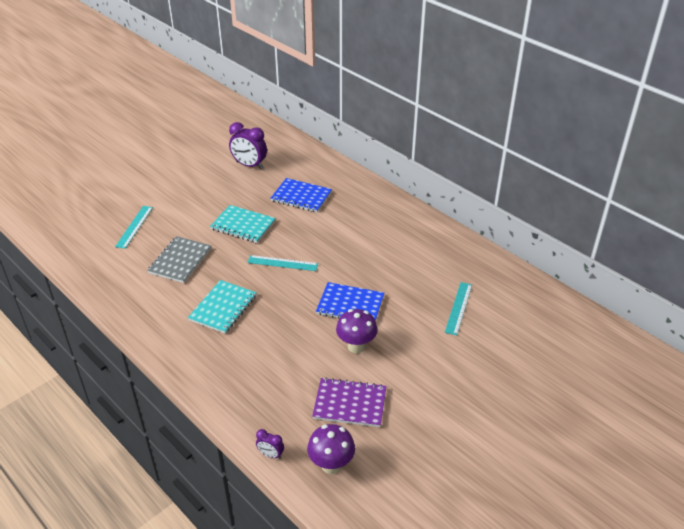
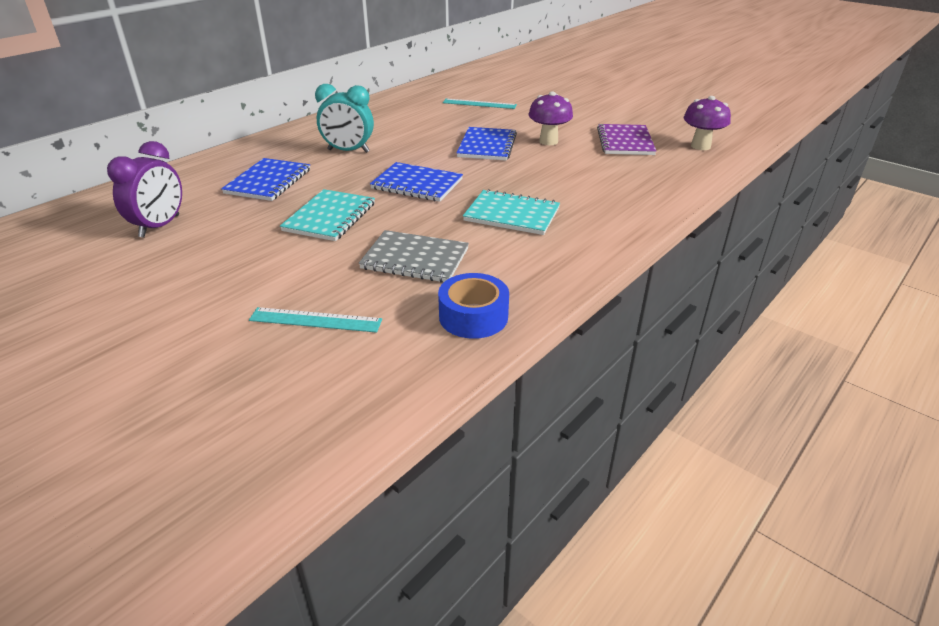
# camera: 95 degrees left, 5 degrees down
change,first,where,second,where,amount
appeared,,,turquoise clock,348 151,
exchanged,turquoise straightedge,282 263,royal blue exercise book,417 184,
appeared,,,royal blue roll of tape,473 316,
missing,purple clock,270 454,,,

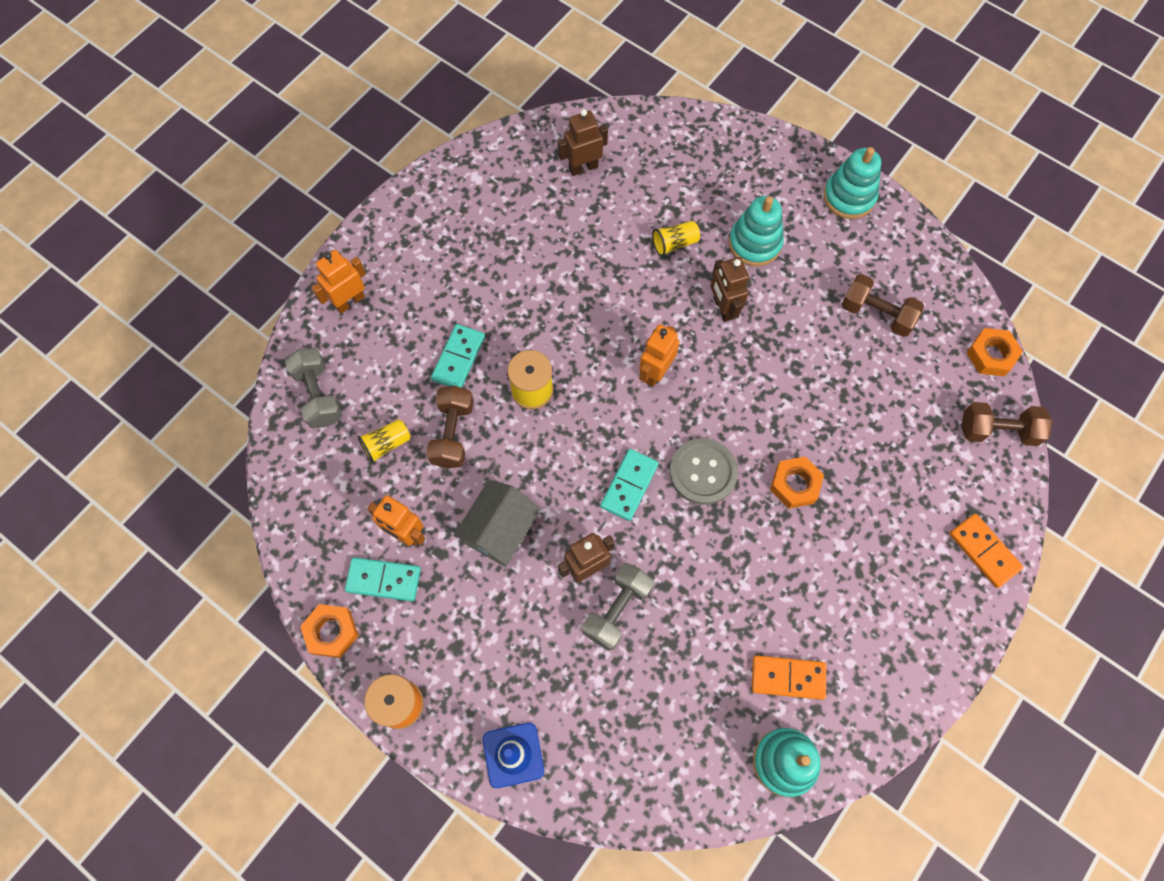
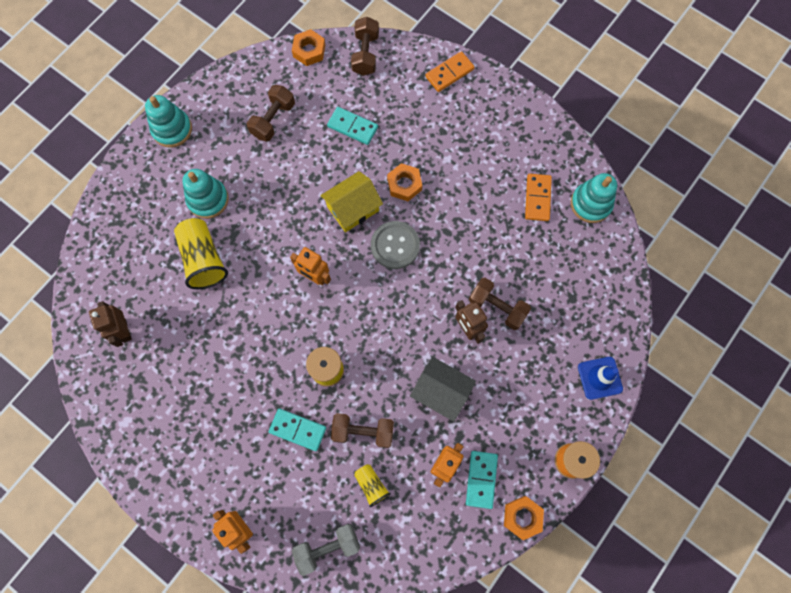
# camera: 90 degrees left, 5 degrees up
change,first,where,second,where,amount
size,golden beaker,674 243,,203 259,x1.84
appeared,,,golden toy house,353 209,
relocated,turquoise domino piece,629 485,,352 127,
colour,grey dumbbell,617 610,brown dumbbell,497 307,
missing,brown robot,723 308,,,

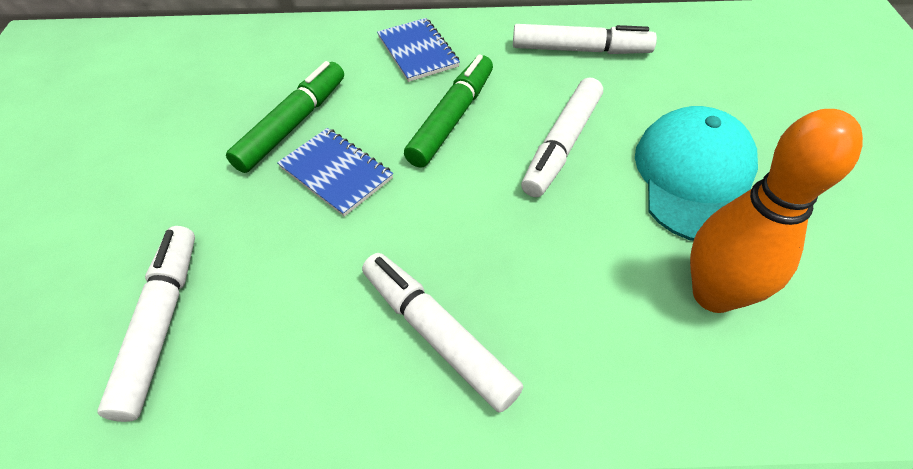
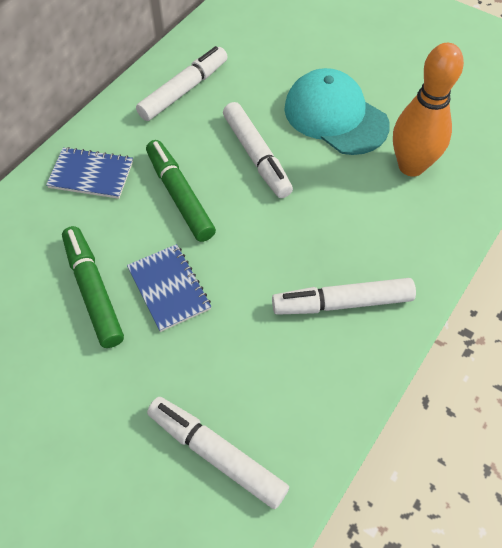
# camera: 55 degrees left, 5 degrees up
change,first,where,second,where,amount
spun,royal blue exercise book,336 173,,169 288,75 degrees clockwise

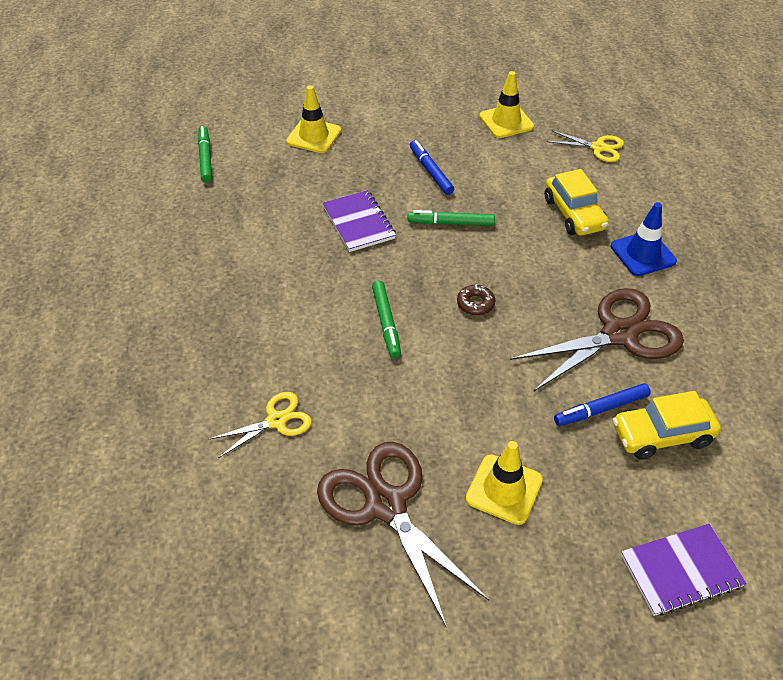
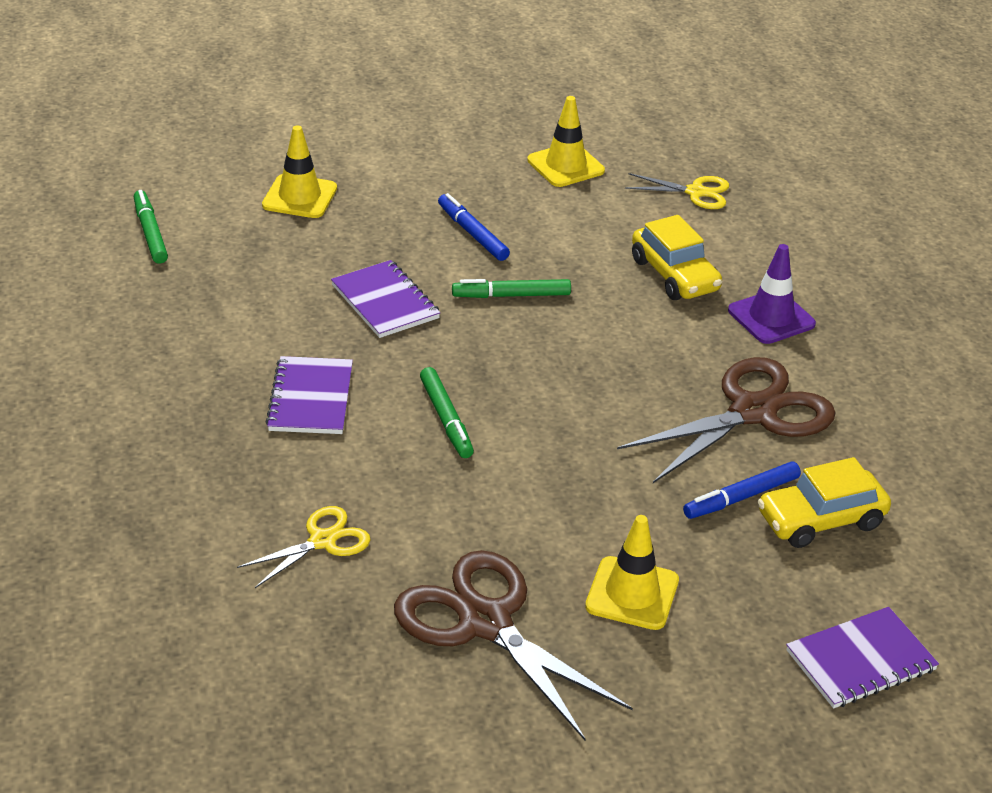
# camera: 10 degrees left, 10 degrees down
change,first,where,second,where,amount
appeared,,,purple exercise book,310 398,
colour,royal blue safety cone,642 254,purple safety cone,771 317,
missing,brown donut,475 304,,,

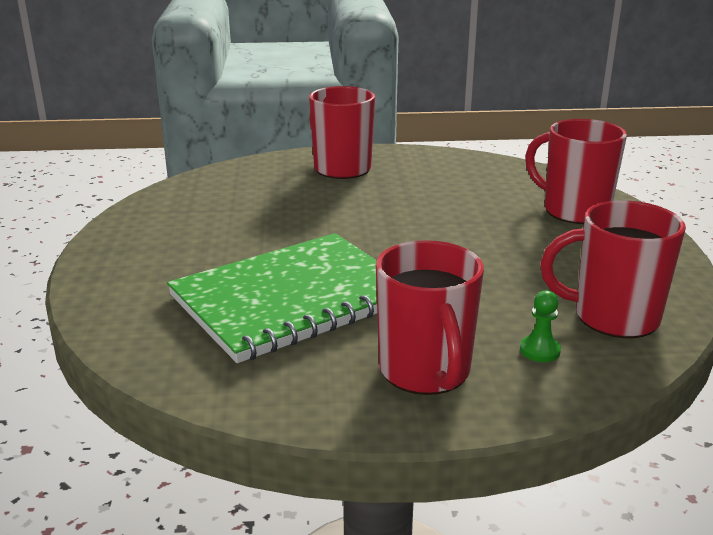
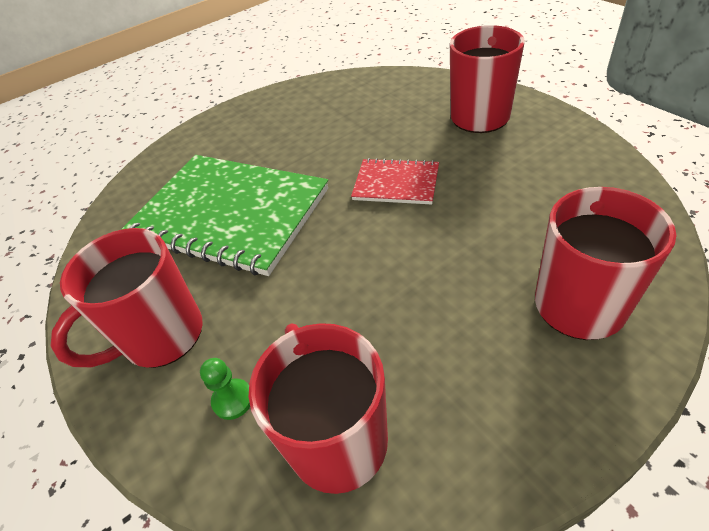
# camera: 65 degrees right, 20 degrees up
change,first,where,second,where,amount
appeared,,,scarlet exercise book,396 183,

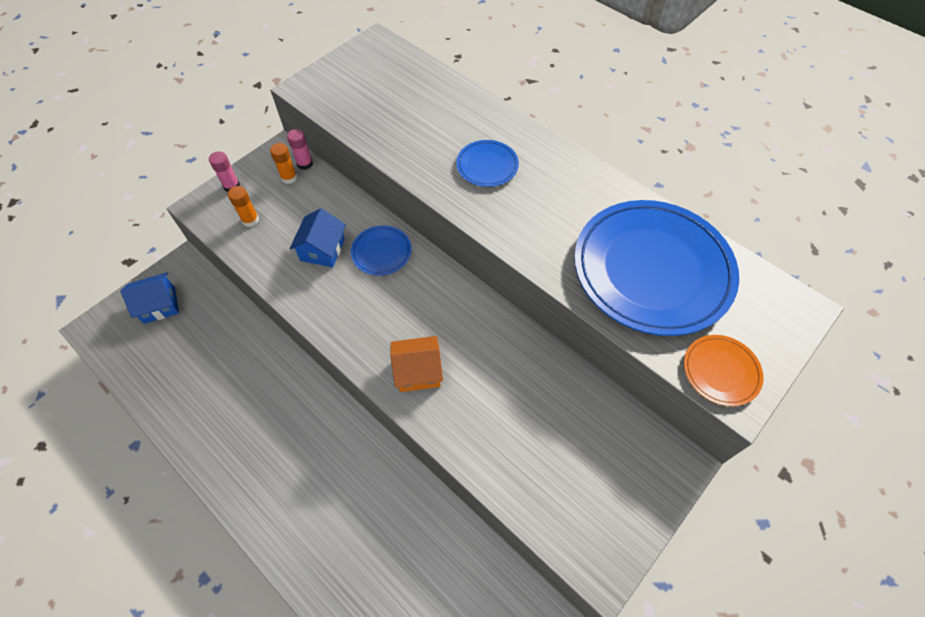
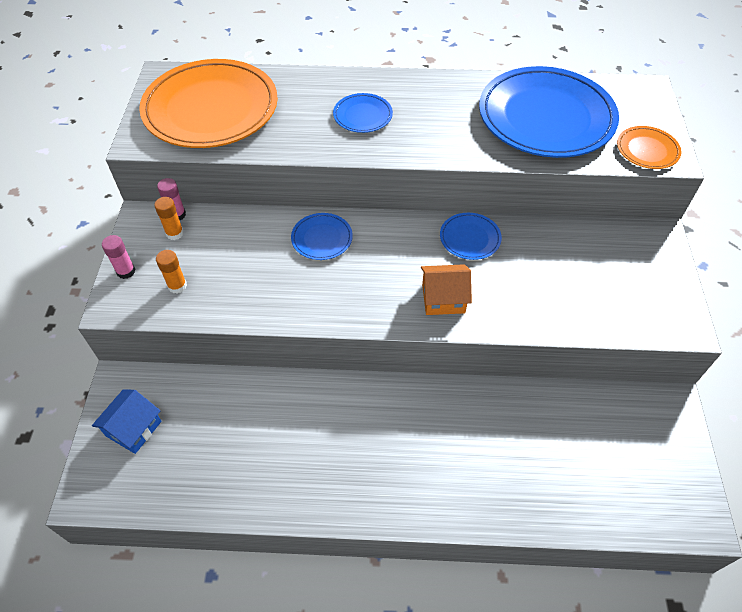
# camera: 40 degrees left, 5 degrees down
change,first,where,second,where,amount
appeared,,,orange dinner plate,211 109,
spun,orange toy house,418 371,,443 298,45 degrees clockwise
appeared,,,royal blue dinner plate,470 238,
missing,royal blue toy house,322 249,,,

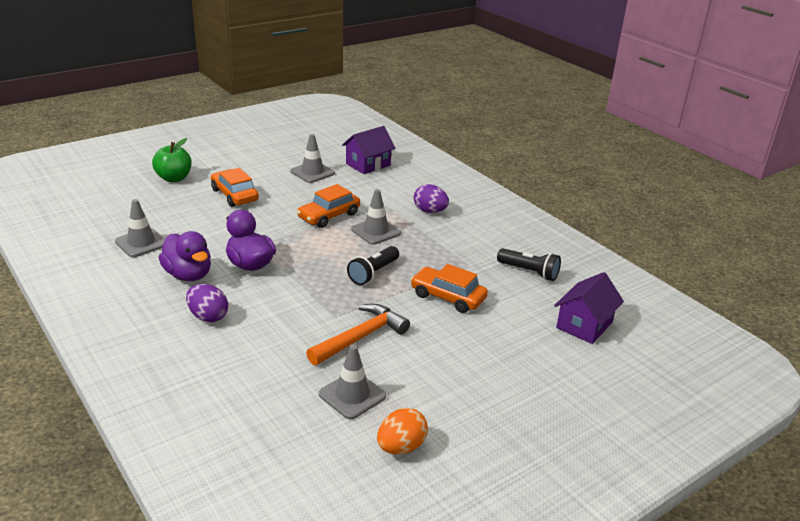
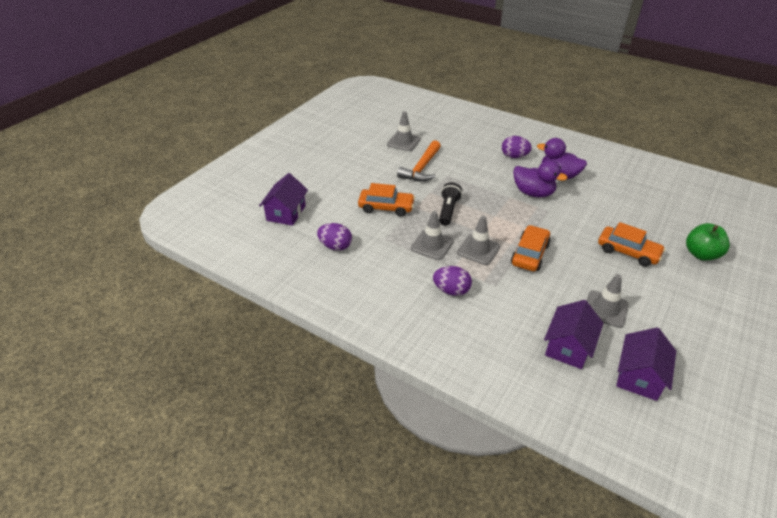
# camera: 160 degrees right, 10 degrees up
change,first,where,second,where,amount
exchanged,black torch,529 272,purple egg,335 246,
relocated,grey safety cone,141 243,,432 245,
appeared,,,purple toy house,639 376,
missing,orange egg,401 447,,,

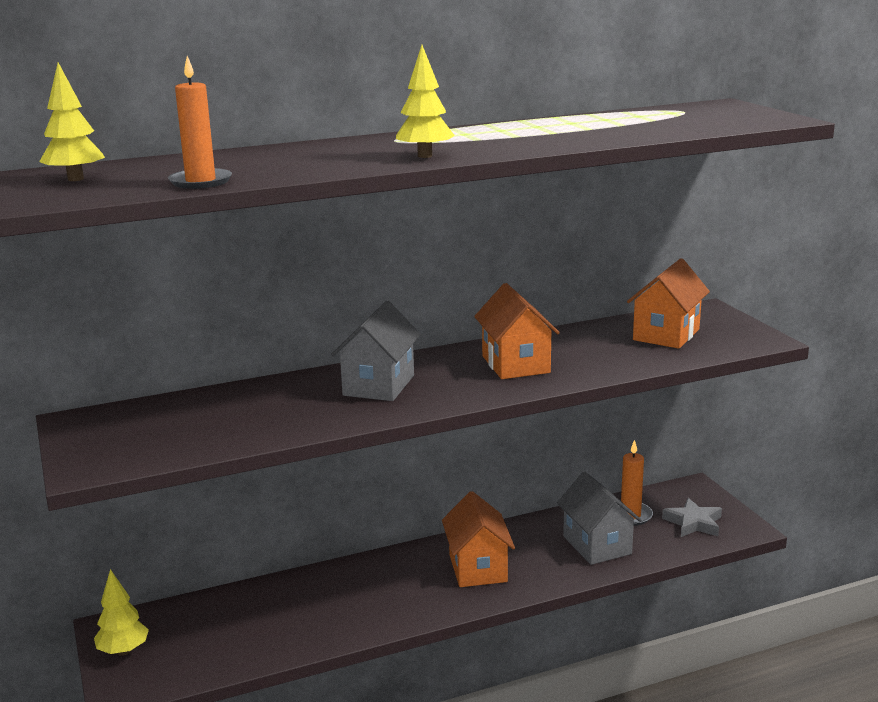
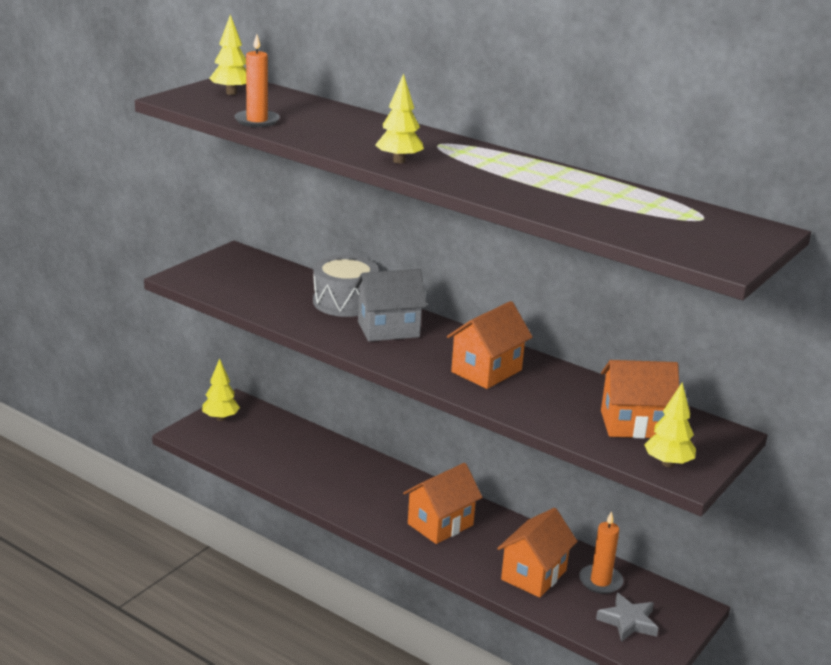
# camera: 55 degrees right, 5 degrees up
change,first,where,second,where,amount
appeared,,,grey toy drum,345 302,
colour,grey toy house,597 545,orange toy house,534 575,
appeared,,,golden toy tree,668 463,

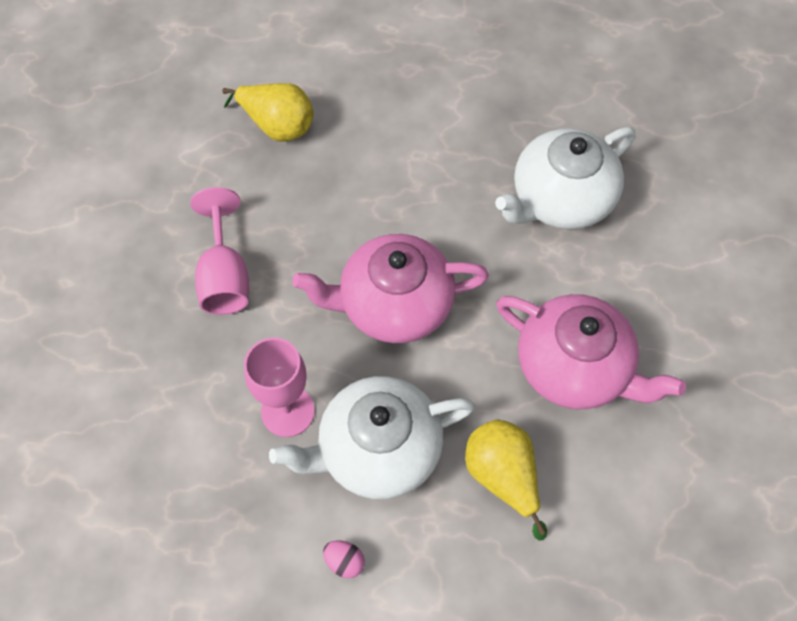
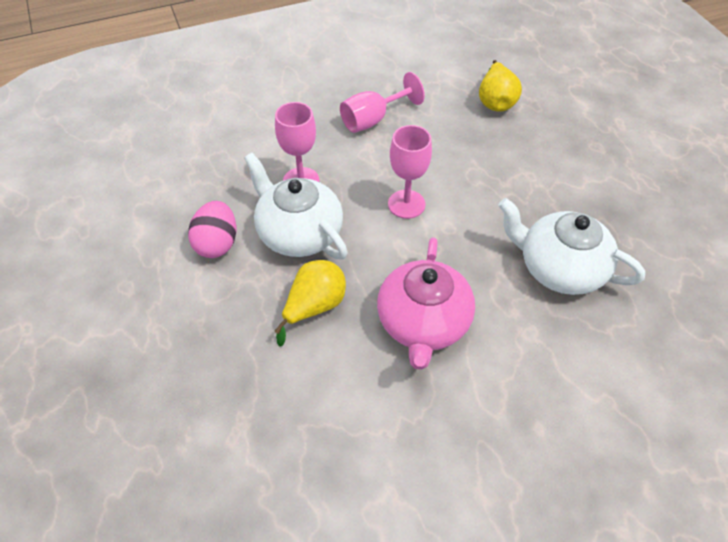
# camera: 65 degrees right, 10 degrees down
change,first,where,second,where,amount
size,rose-pink egg,344 561,,217 243,x2.02
exchanged,rose-pink tea pot,394 304,rose-pink wine glass,406 204,

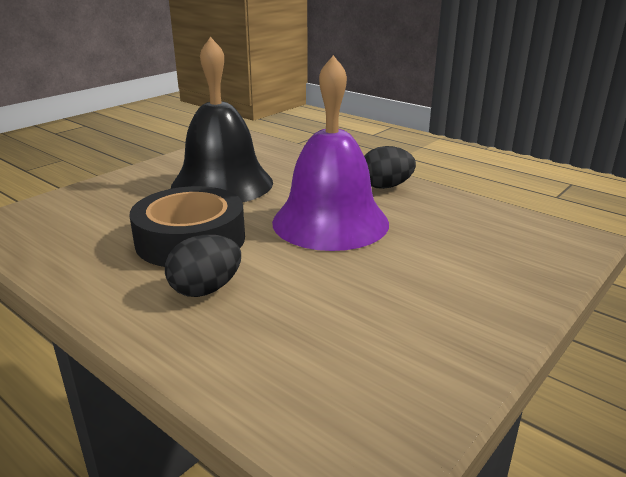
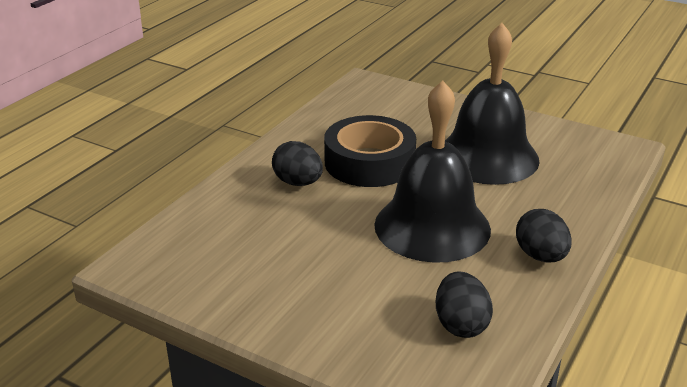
# camera: 80 degrees right, 5 degrees up
change,first,where,second,where,amount
colour,purple bell,330 222,black bell,432 226,
appeared,,,black egg,460 325,

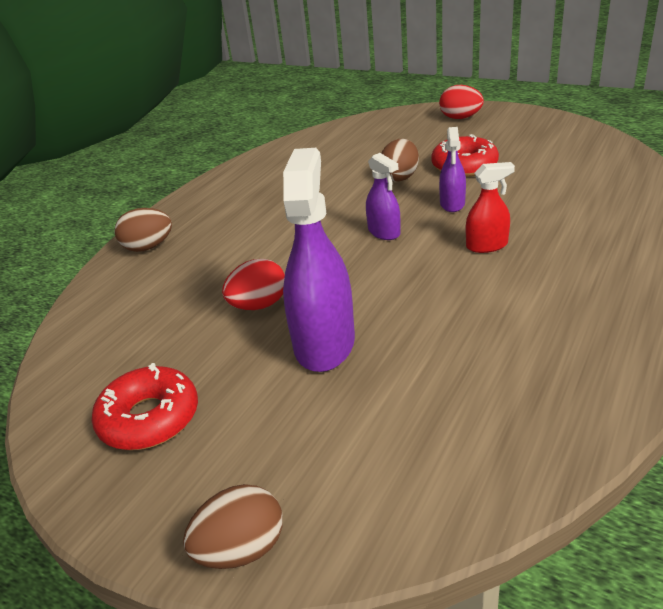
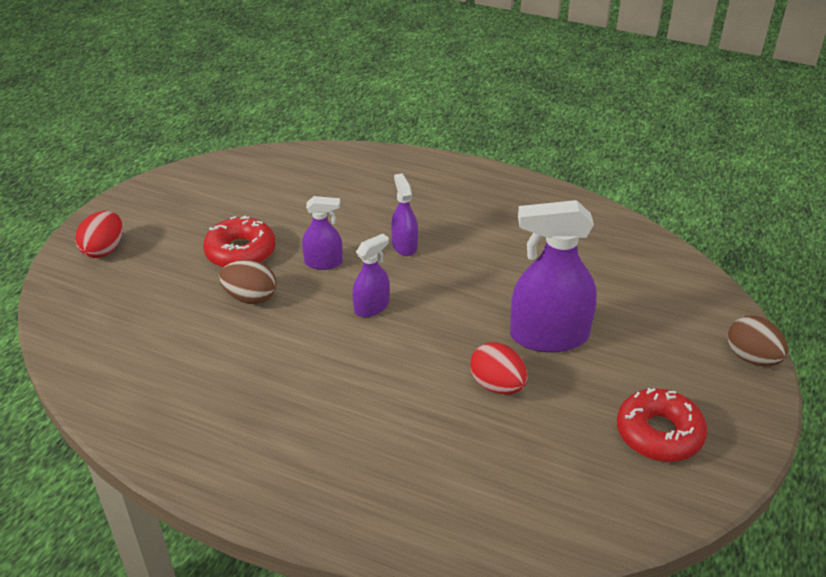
# camera: 100 degrees left, 5 degrees up
change,first,where,second,where,amount
colour,scarlet spray cleaner,487 245,purple spray cleaner,404 246,
missing,brown egg,148 247,,,

